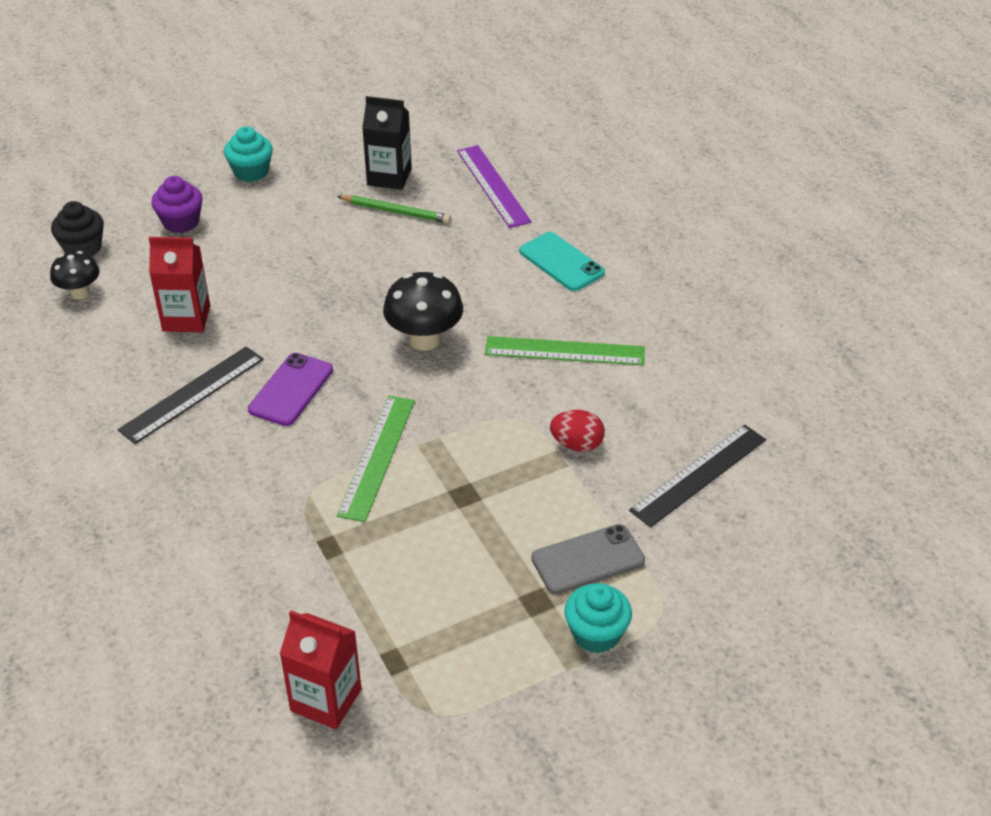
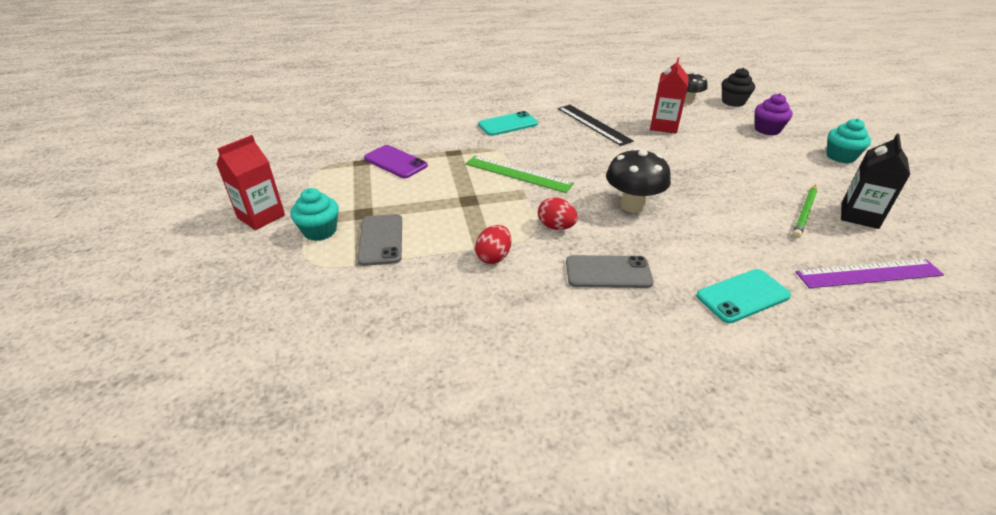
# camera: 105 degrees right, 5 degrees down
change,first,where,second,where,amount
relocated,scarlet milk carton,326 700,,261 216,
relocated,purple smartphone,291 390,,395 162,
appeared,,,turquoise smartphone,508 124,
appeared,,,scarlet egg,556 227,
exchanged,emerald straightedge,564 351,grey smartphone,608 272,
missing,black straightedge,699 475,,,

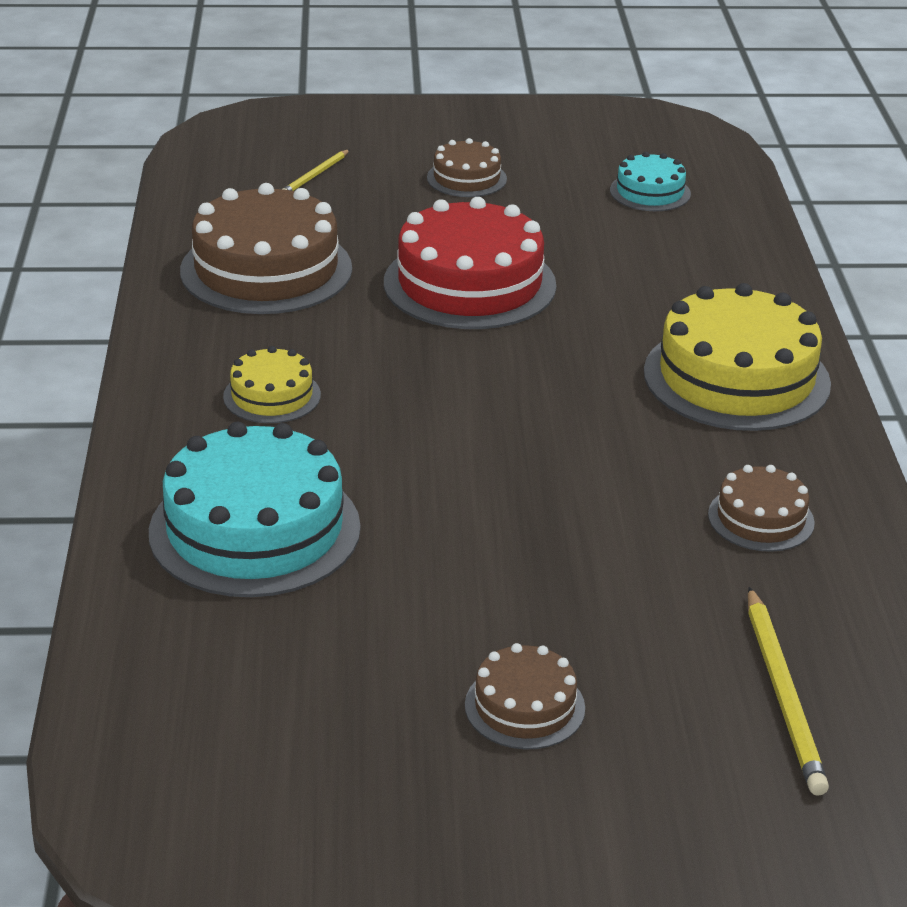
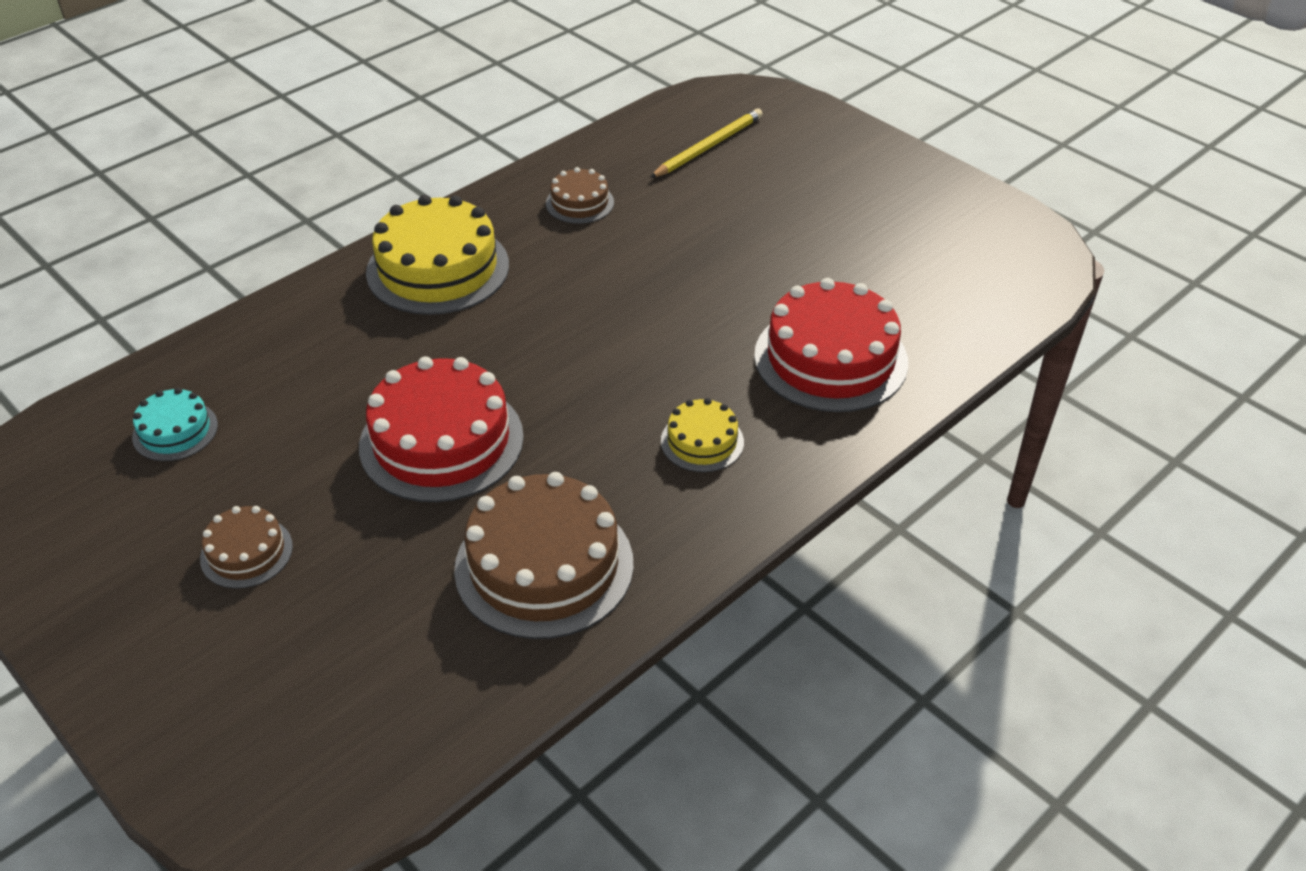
# camera: 130 degrees left, 10 degrees up
change,first,where,second,where,amount
colour,turquoise gateau,255 529,scarlet gateau,830 358,
missing,golden lead pencil,315 175,,,
missing,brown gateau,524 706,,,

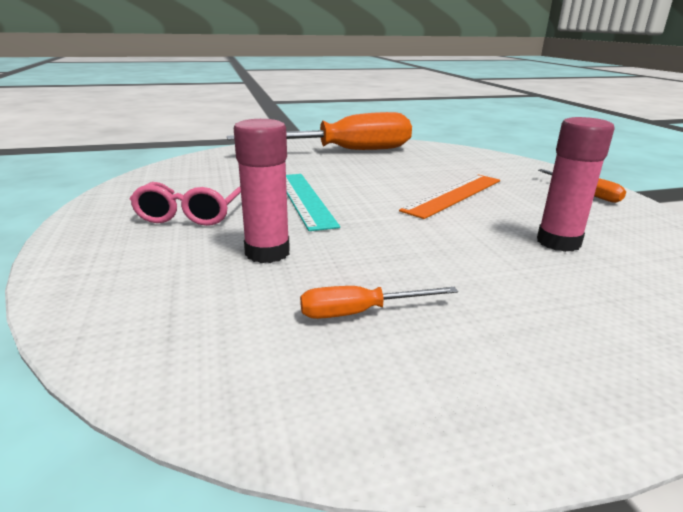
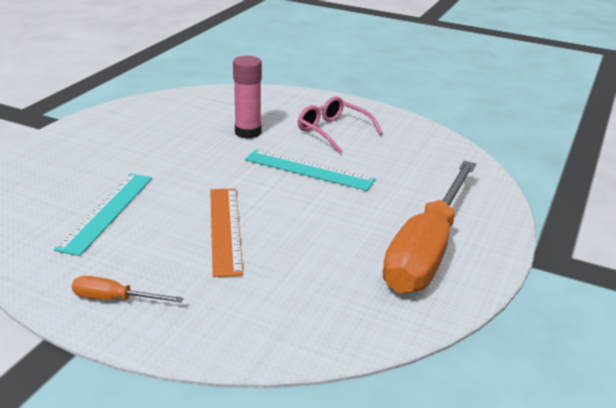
# camera: 130 degrees right, 5 degrees up
change,first,where,second,where,amount
exchanged,rose-pink stick of glue,558 242,turquoise straightedge,107 212,
missing,orange flat screwdriver,360 312,,,

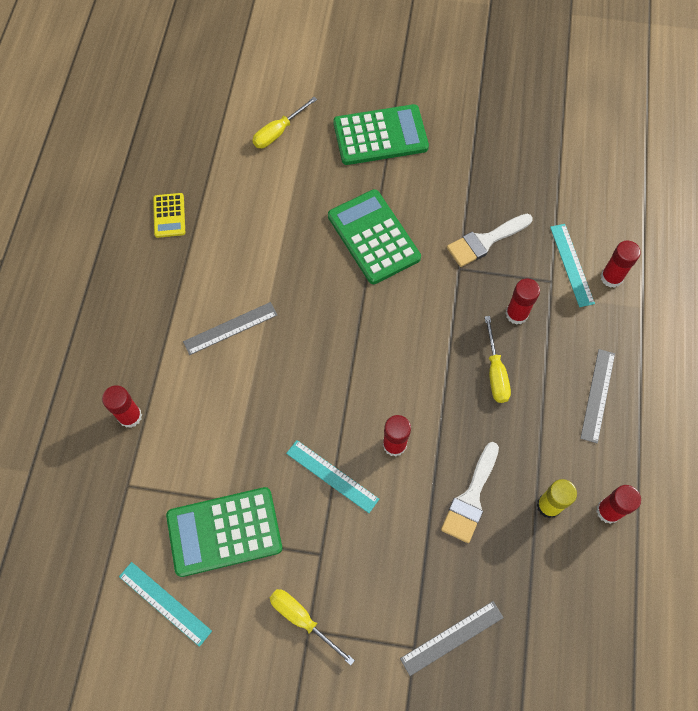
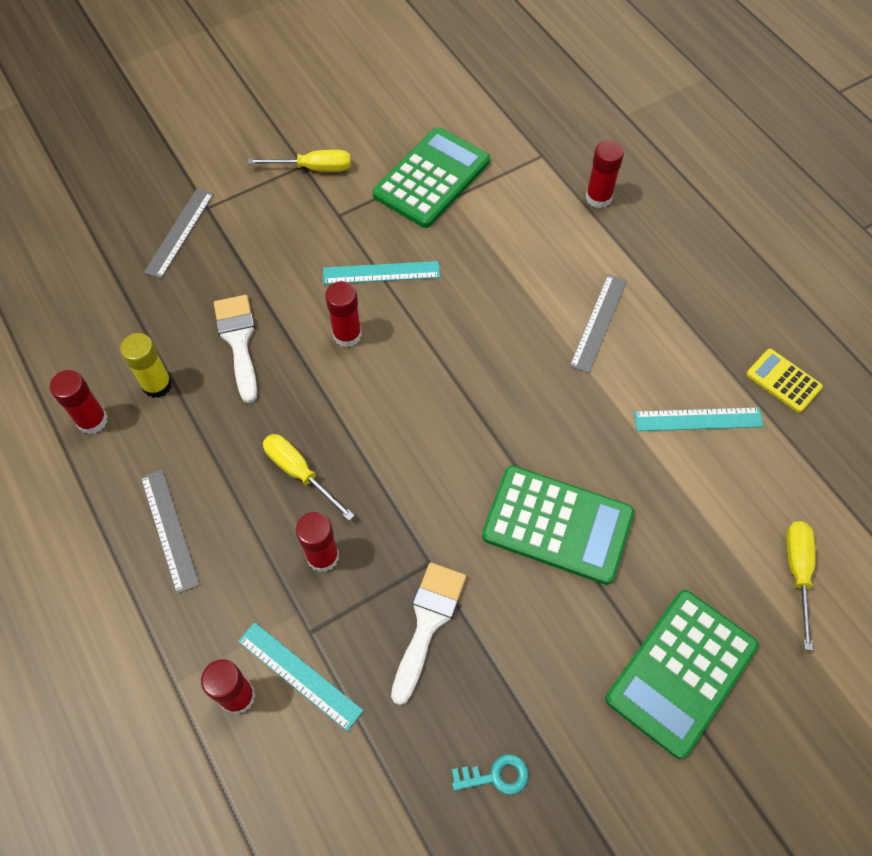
# camera: 140 degrees right, 5 degrees down
change,first,where,second,where,amount
appeared,,,turquoise key,496 776,
relocated,turquoise straightedge,165 603,,698 419,

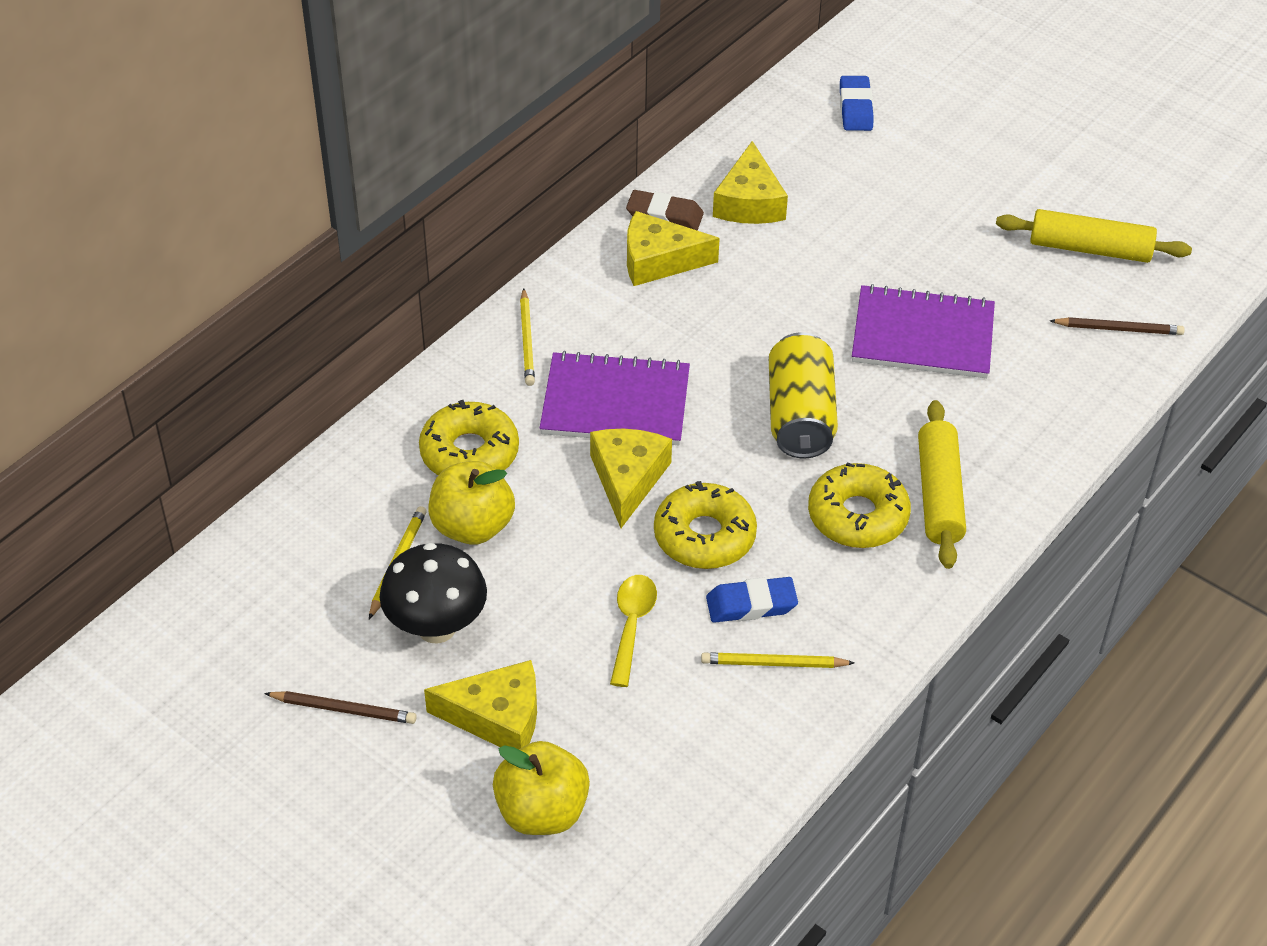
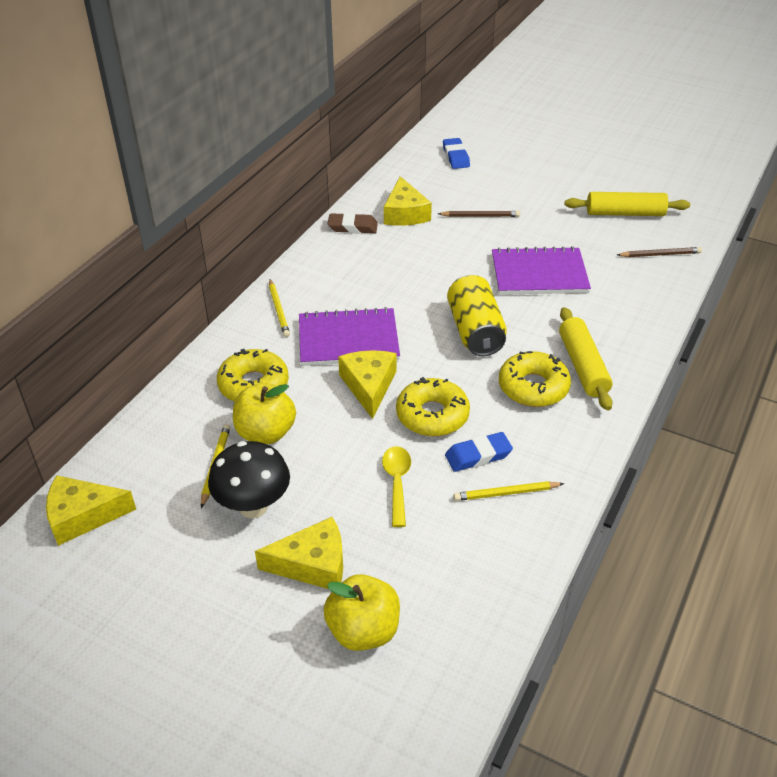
# camera: 10 degrees left, 5 degrees down
change,first,where,second,where,amount
relocated,golden piece of cheese,659 261,,83 516,
relocated,brown lead pencil,343 709,,480 216,

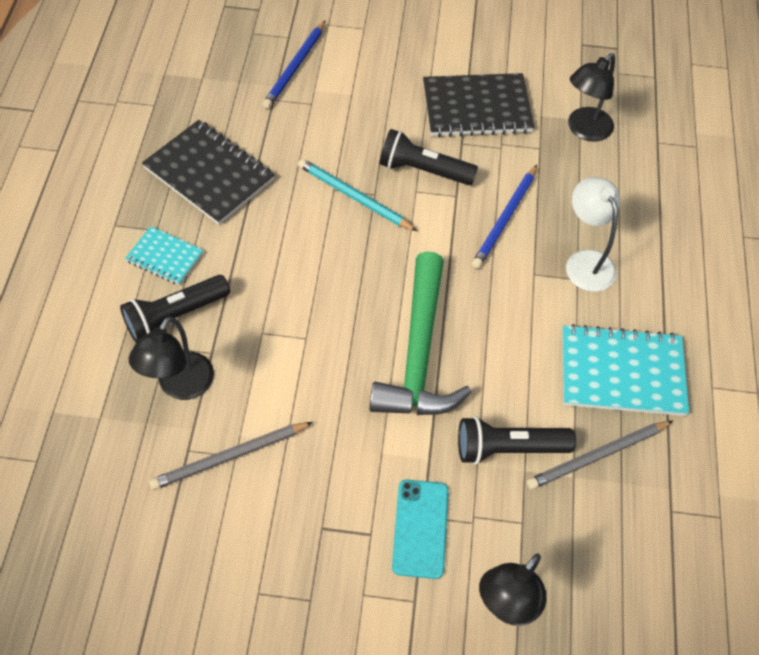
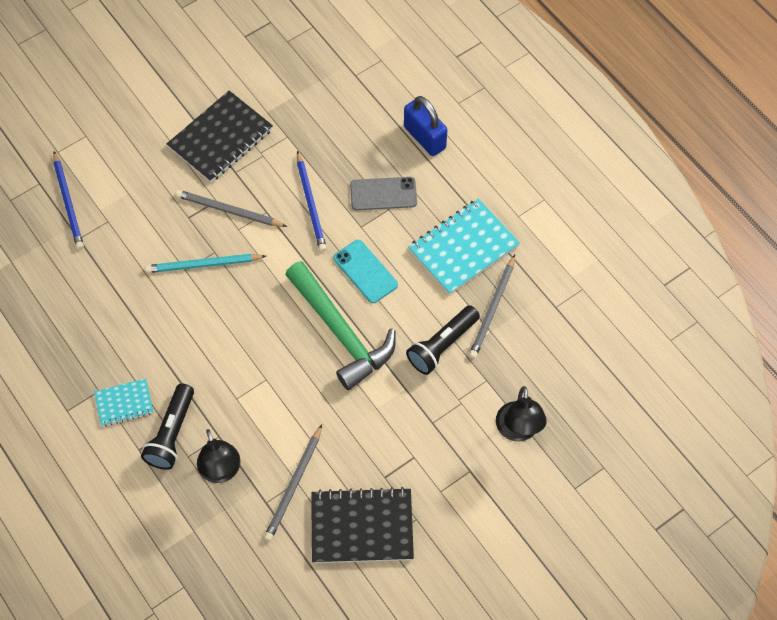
# camera: 40 degrees left, 5 degrees up
change,first,where,second,where,amount
exchanged,black torch,423 170,grey lead pencil,229 211,
relocated,black exercise book,209 174,,362 527,
relocated,turquoise smartphone,420 528,,365 271,
exchanged,snow-white desk lamp,585 261,grey smartphone,383 194,
appeared,,,royal blue small lock,424 137,
missing,black desk lamp,584 130,,,

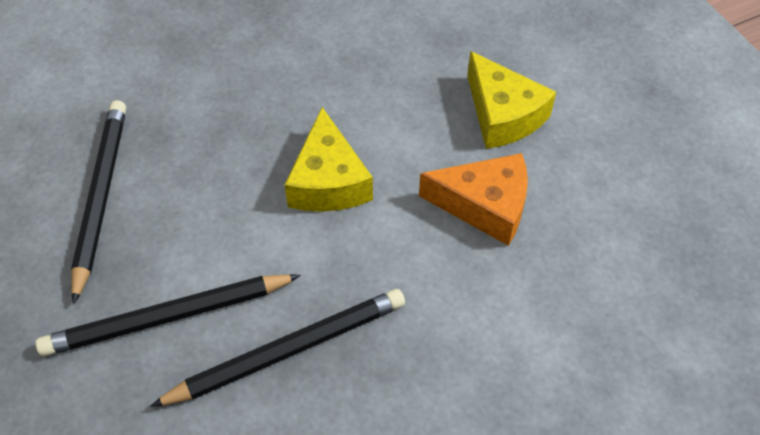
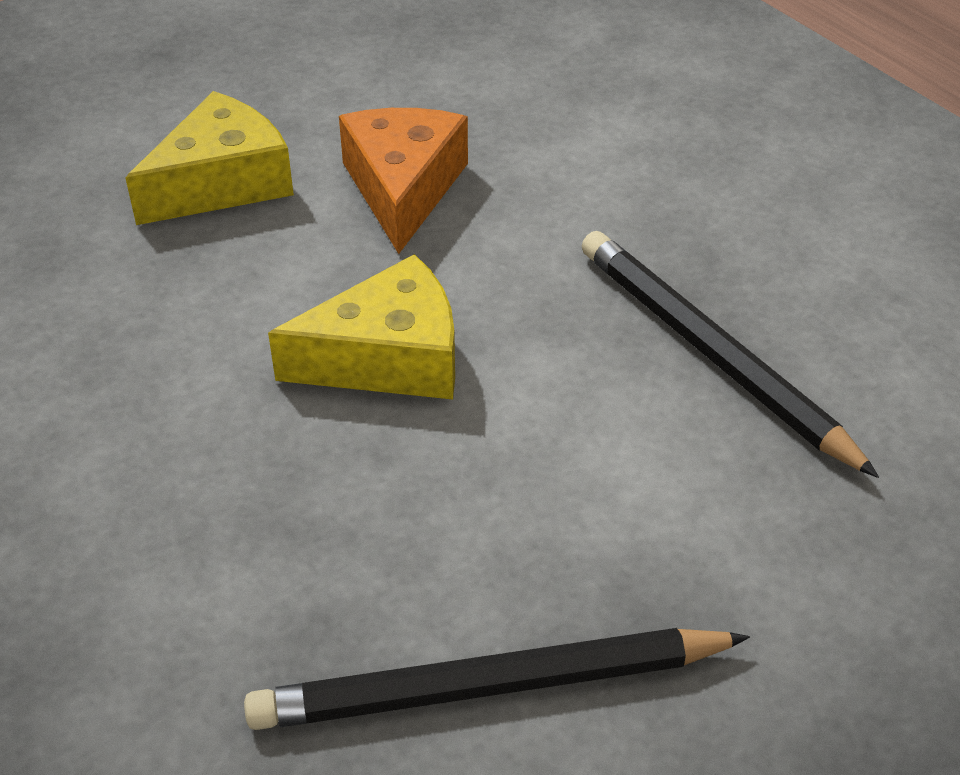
# camera: 100 degrees left, 10 degrees down
change,first,where,second,where,amount
missing,black lead pencil,168 317,,,

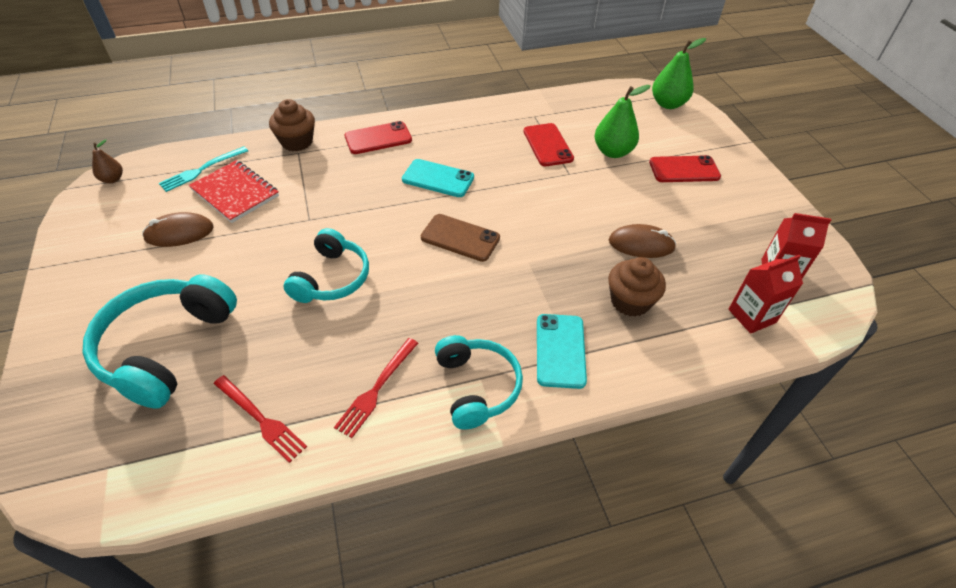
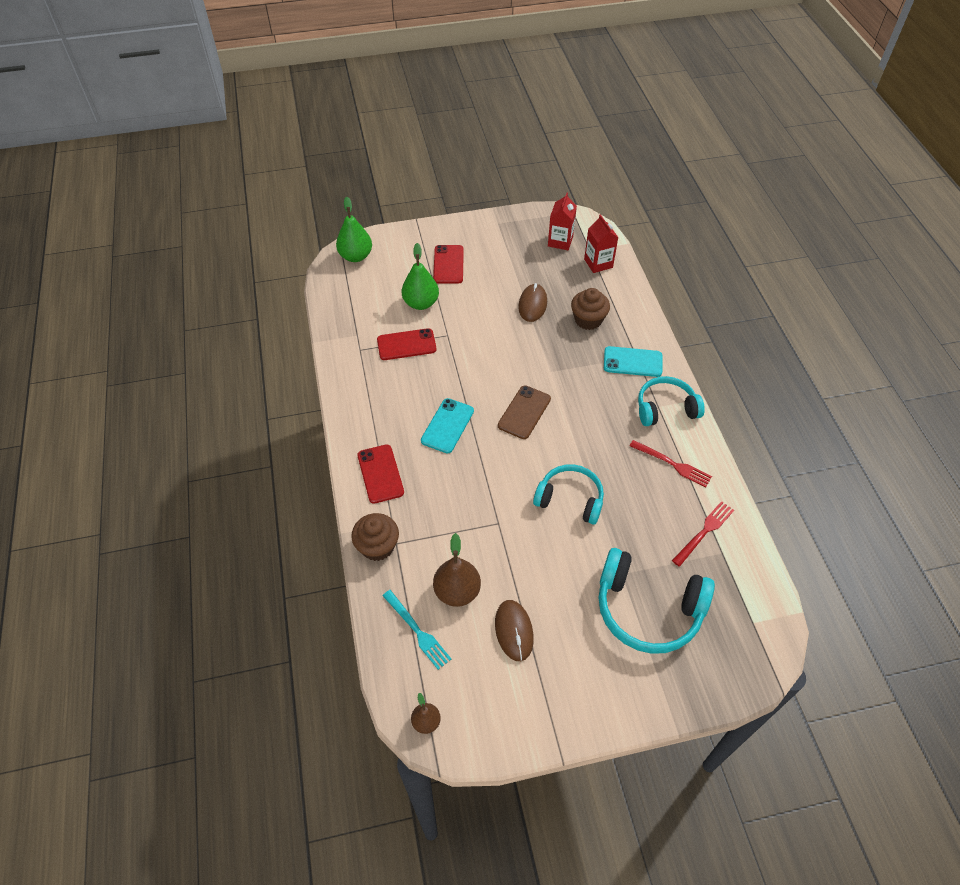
# camera: 85 degrees left, 5 degrees up
change,first,where,second,where,amount
exchanged,scarlet exercise book,235 193,brown pear,457 591,

